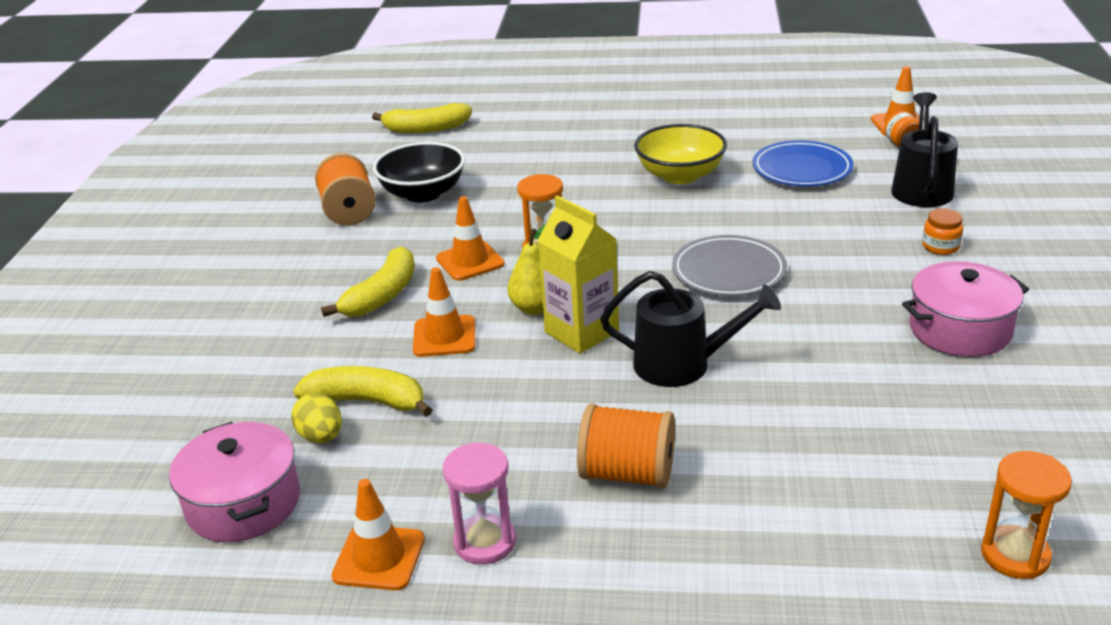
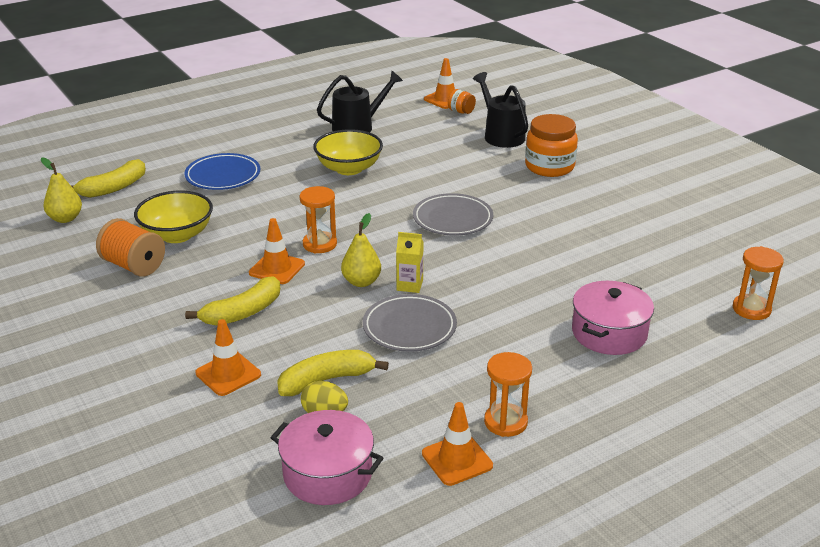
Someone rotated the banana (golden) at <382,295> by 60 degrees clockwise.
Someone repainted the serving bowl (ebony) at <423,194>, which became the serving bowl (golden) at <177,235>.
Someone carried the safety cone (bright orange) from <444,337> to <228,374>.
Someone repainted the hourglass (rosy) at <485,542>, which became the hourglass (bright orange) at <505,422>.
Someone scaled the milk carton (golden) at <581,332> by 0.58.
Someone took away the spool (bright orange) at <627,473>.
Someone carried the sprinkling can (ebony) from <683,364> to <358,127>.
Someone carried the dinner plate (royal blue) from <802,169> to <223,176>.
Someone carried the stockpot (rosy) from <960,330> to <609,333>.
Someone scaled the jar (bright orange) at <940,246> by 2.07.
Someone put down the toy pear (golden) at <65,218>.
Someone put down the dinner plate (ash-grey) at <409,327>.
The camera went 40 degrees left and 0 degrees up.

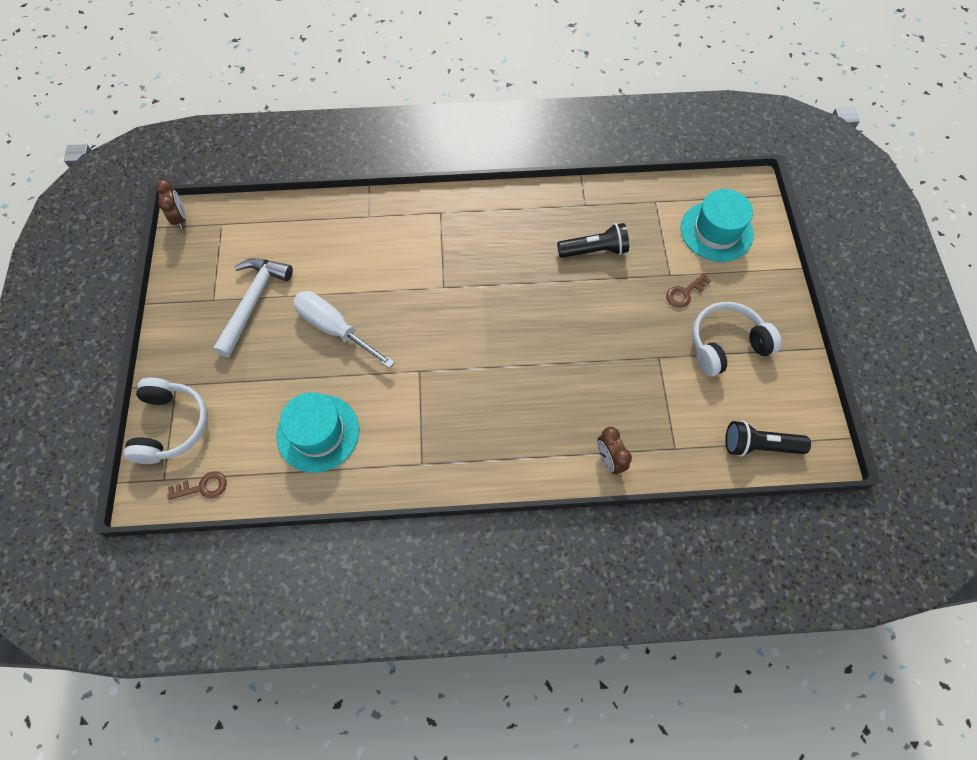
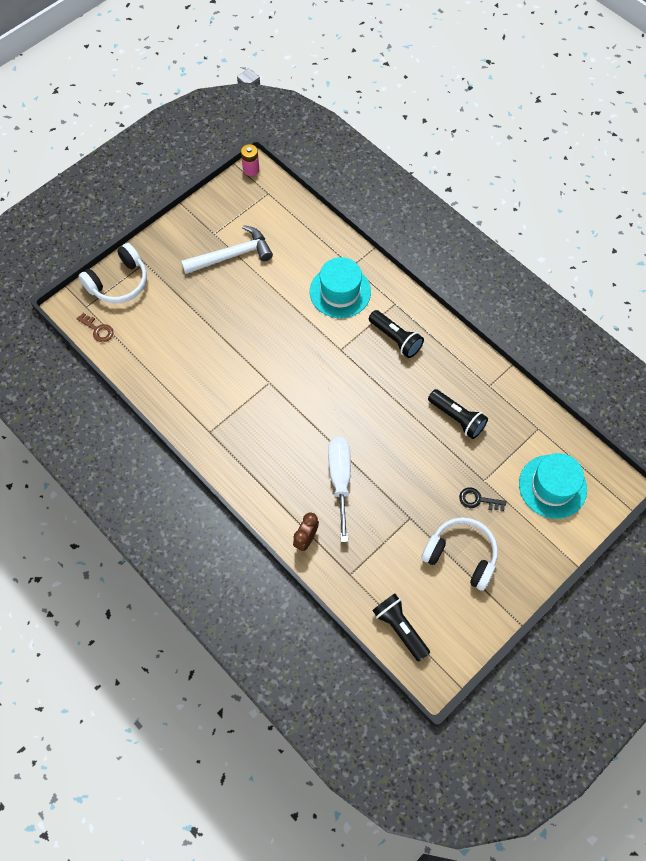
Someone swapped the clock (russet) at <180,218> for the battery (rosy) at <251,169>.
Someone carried the top hat (turquoise) from <318,433> to <340,291>.
Someone carried the hand screwdriver (white) from <334,328> to <340,480>.
Someone repainted the latchkey (russet) at <684,293>, which became the latchkey (ebony) at <478,500>.
Someone put down the pocket torch (ebony) at <395,339>.
The camera went 50 degrees right and 0 degrees up.

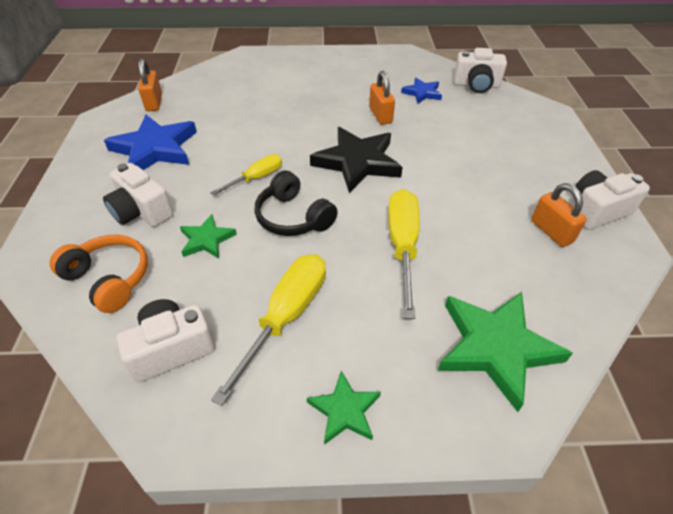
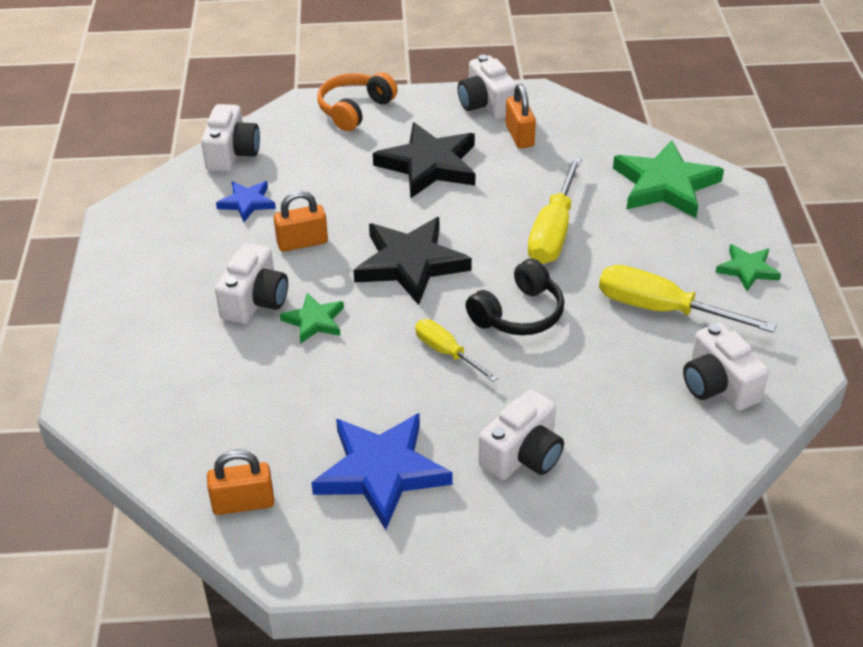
Someone carried the over-ear headphones (bright orange) from <109,279> to <355,110>.
Someone carried the five-pointed star (green) from <206,240> to <314,321>.
Someone rotated the hand screwdriver (golden) at <402,246> by 75 degrees counterclockwise.
Someone rotated the lock (bright orange) at <551,231> by 75 degrees counterclockwise.
Someone put down the compact camera (white) at <255,301>.
Someone put down the five-pointed star (ebony) at <429,165>.
The camera went 90 degrees left and 5 degrees down.

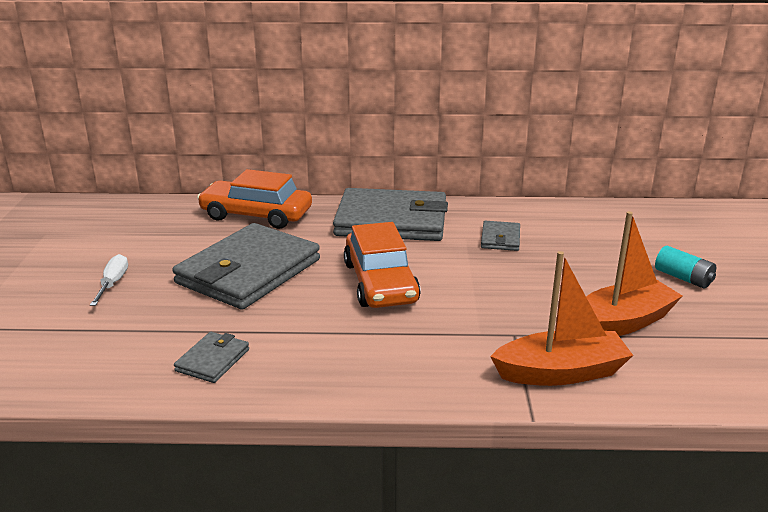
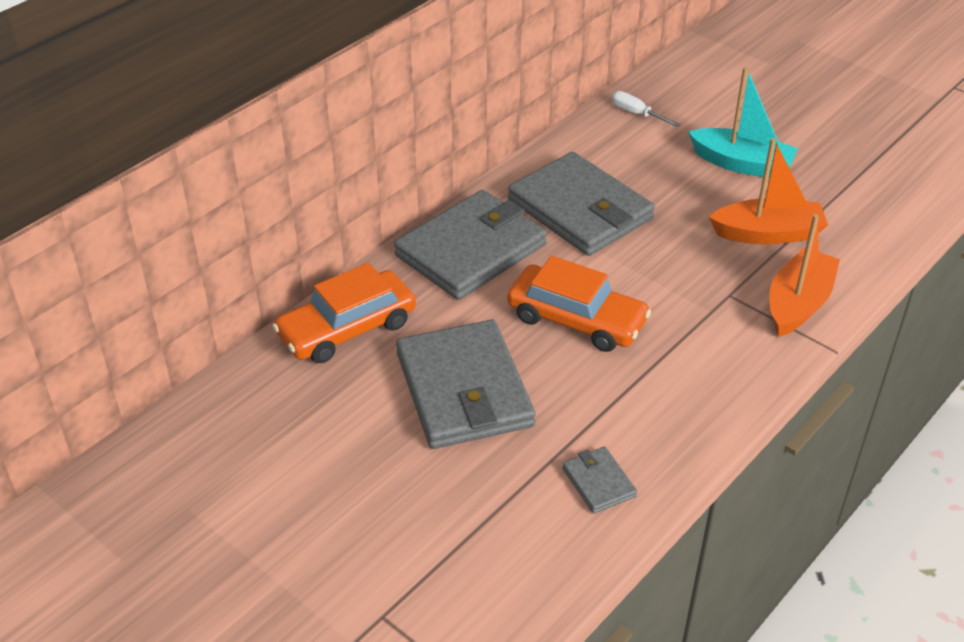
Someone carried the hand screwdriver (white) from <113,283> to <636,113>.
Someone scaled the billfold (ash-grey) at <500,238> by 2.28.
Someone rotated the boat (bright orange) at <622,323> by 75 degrees clockwise.
Someone swapped the battery (turquoise) at <683,278> for the boat (turquoise) at <742,164>.
The camera went 50 degrees left and 15 degrees up.

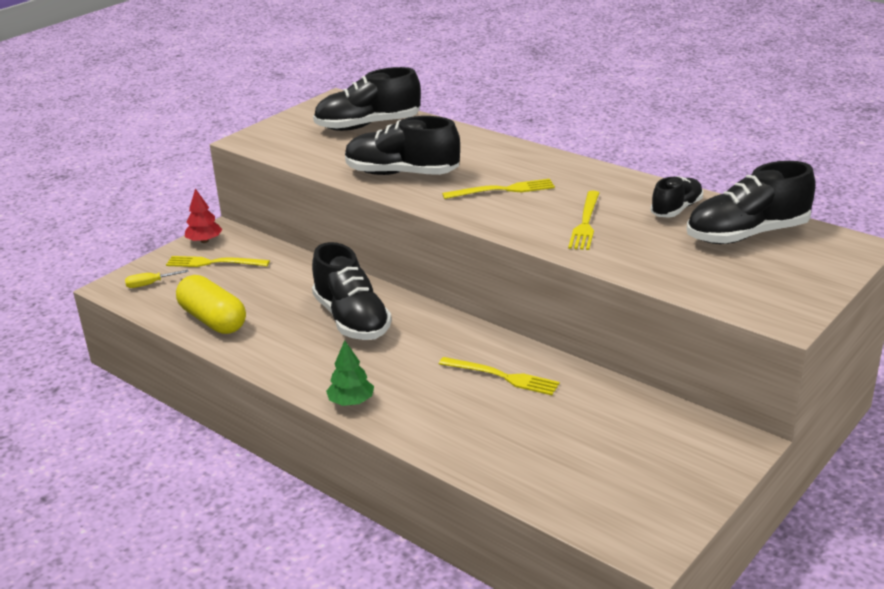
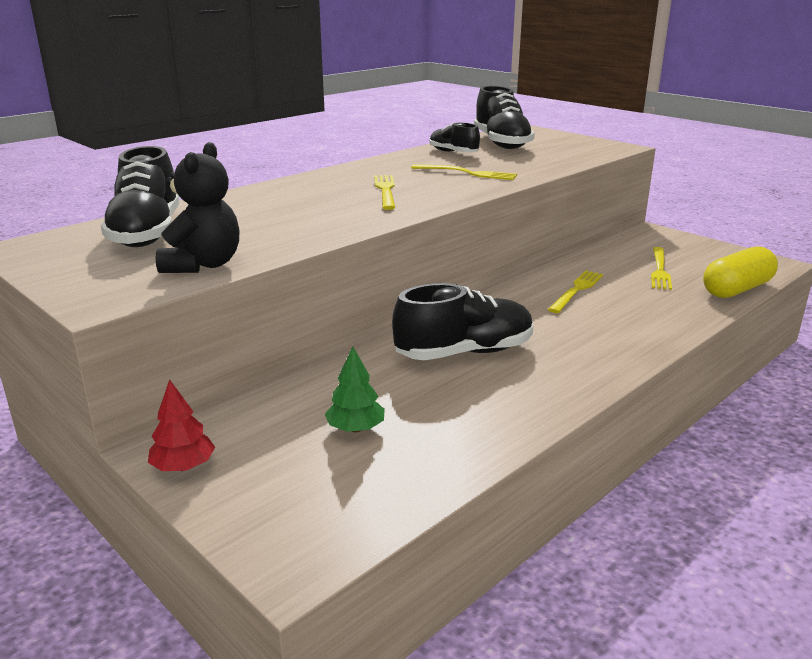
Someone took away the hand screwdriver (golden) at <150,284>.
Someone carried the table fork (golden) from <214,263> to <659,270>.
Someone carried the capsule (golden) from <213,320> to <737,289>.
Someone carried the toy tree (green) from <351,402> to <355,428>.
Someone took away the sneaker (ebony) at <402,174>.
Someone put down the teddy bear (ebony) at <203,265>.
The camera went 85 degrees left and 5 degrees down.

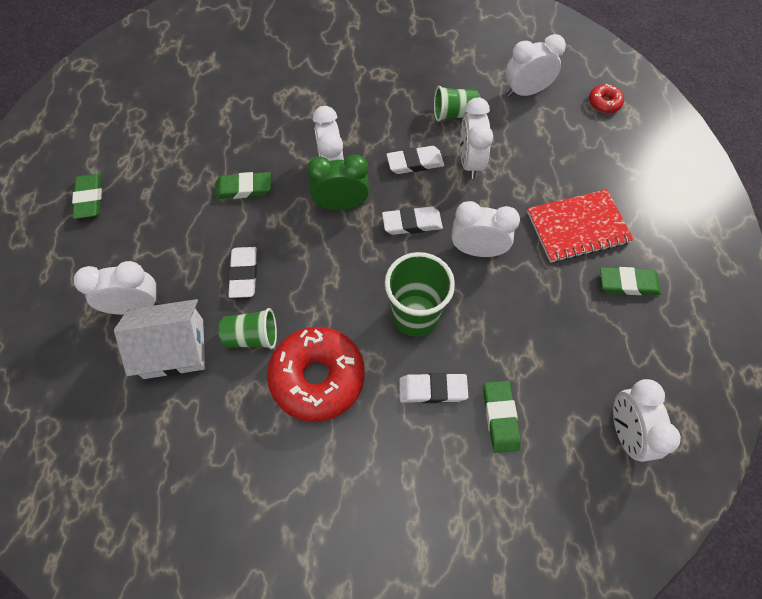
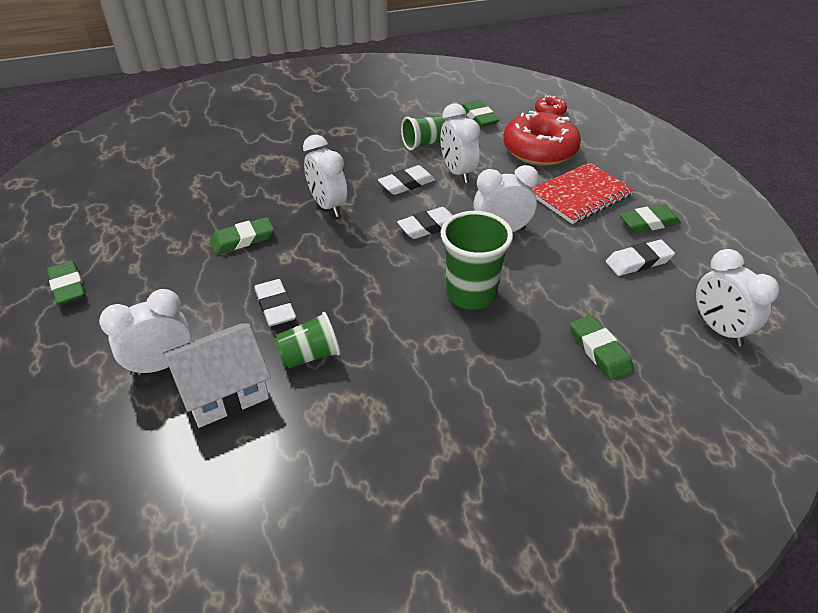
Someone carried the doughnut (crimson) from <317,378> to <539,150>.
Someone took away the clock (green) at <341,204>.
Someone carried the gum eraser (white) from <432,389> to <638,261>.
Someone swapped the clock (white) at <526,91> for the gum eraser (green) at <479,117>.
The camera went 20 degrees left and 20 degrees down.

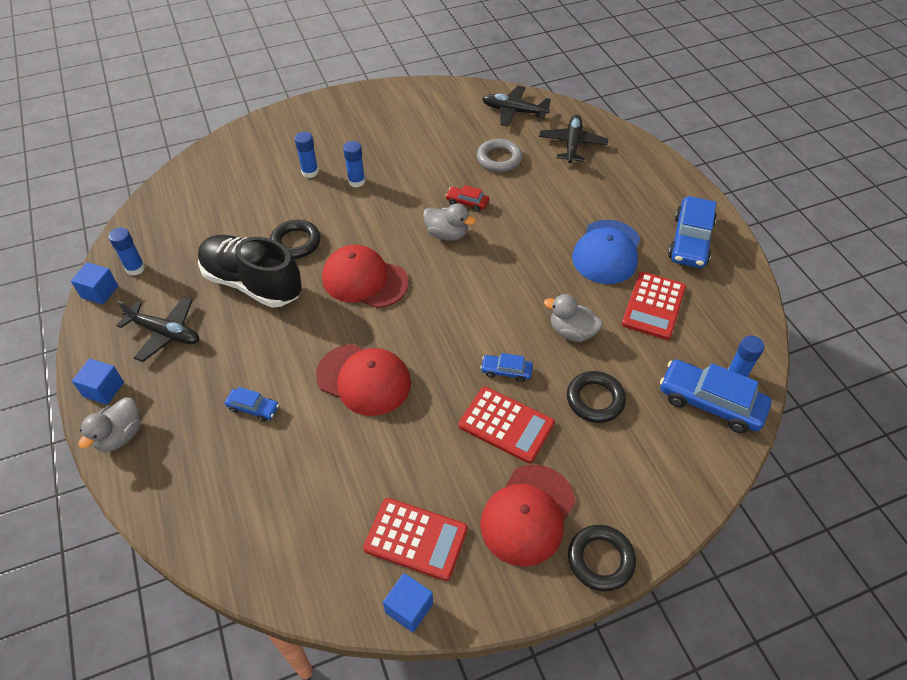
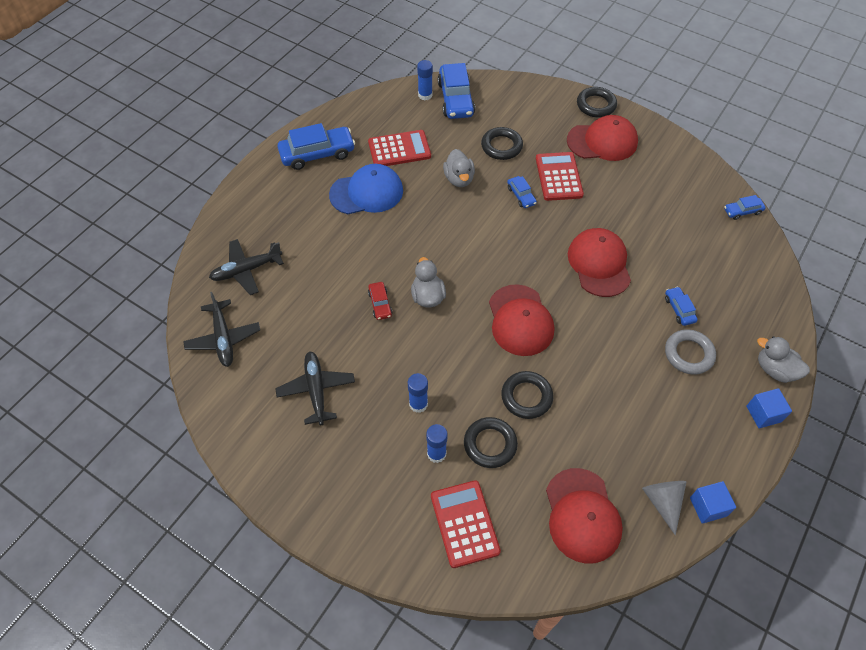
Someone rotated the duck (ash-grey) at <120,436> by 135 degrees counterclockwise.
Someone swapped the stick of glue (royal blue) at <135,268> for the cone (ash-grey) at <663,502>.
Someone carried the aeroplane (ebony) from <165,333> to <316,390>.
Someone took away the sneaker (ebony) at <252,283>.
Someone carried the adding machine (crimson) from <416,539> to <464,523>.
Someone took away the cube (royal blue) at <409,608>.
Someone carried the hoop (ash-grey) from <499,159> to <688,354>.
Someone put down the hoop (ebony) at <490,444>.
Someone put down the peaked cap (crimson) at <582,515>.
Someone put down the toy car (royal blue) at <742,211>.
The camera went 125 degrees left and 5 degrees up.

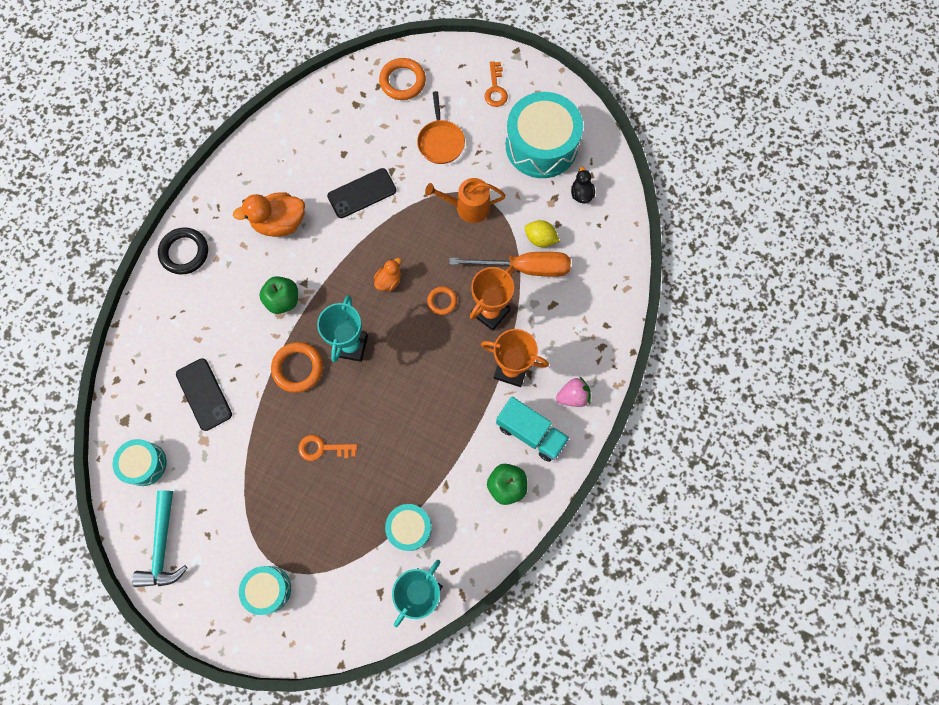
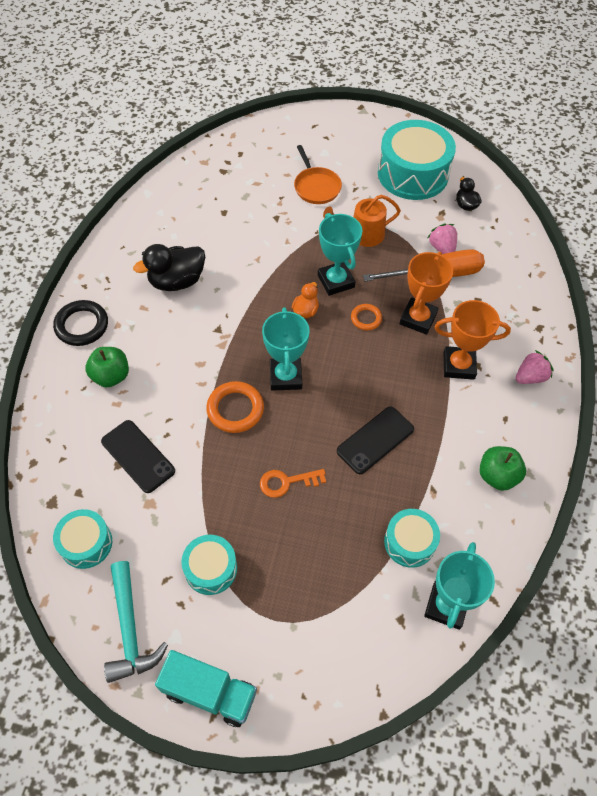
Someone repainted the duck (bright orange) at <280,223>, which became the duck (ebony) at <177,281>.
Someone carried the snare drum (turquoise) from <268,589> to <211,569>.
Someone carried the toy apple (green) from <283,300> to <111,376>.
Someone carried the smartphone (ebony) from <362,193> to <375,440>.
Someone took away the hoop (bright orange) at <402,81>.
Someone took away the latchkey (bright orange) at <495,89>.
Someone carried the truck (turquoise) from <530,432> to <209,692>.
Someone swapped the citrus fruit (golden) at <540,239> for the toy strawberry (rosy) at <442,248>.
Someone put down the trophy (turquoise) at <336,281>.
The camera went 15 degrees left and 15 degrees down.

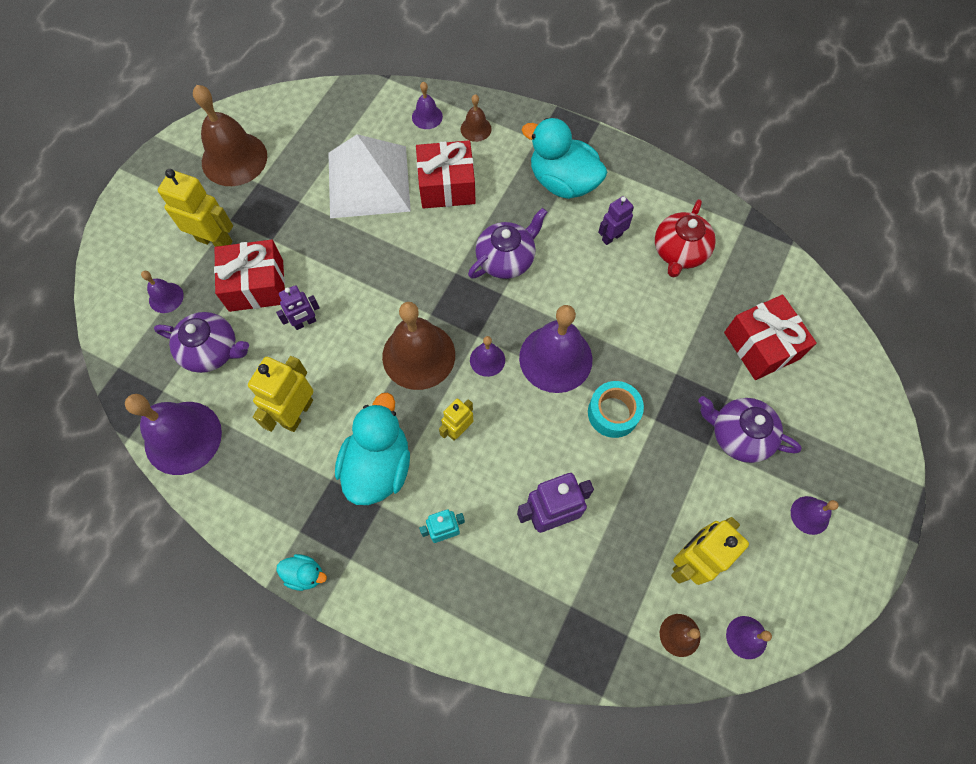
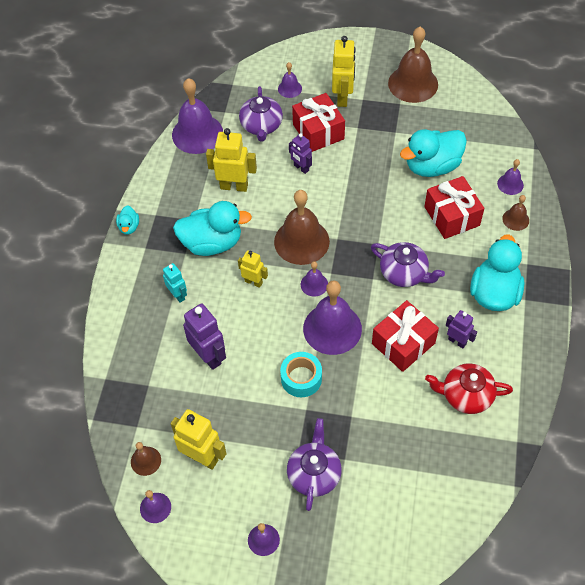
Someone swapped the pyramid shape (white) at <368,181> for the duck (turquoise) at <432,166>.
Someone carried the present (crimson) from <761,345> to <403,343>.
The camera went 75 degrees right and 10 degrees down.

